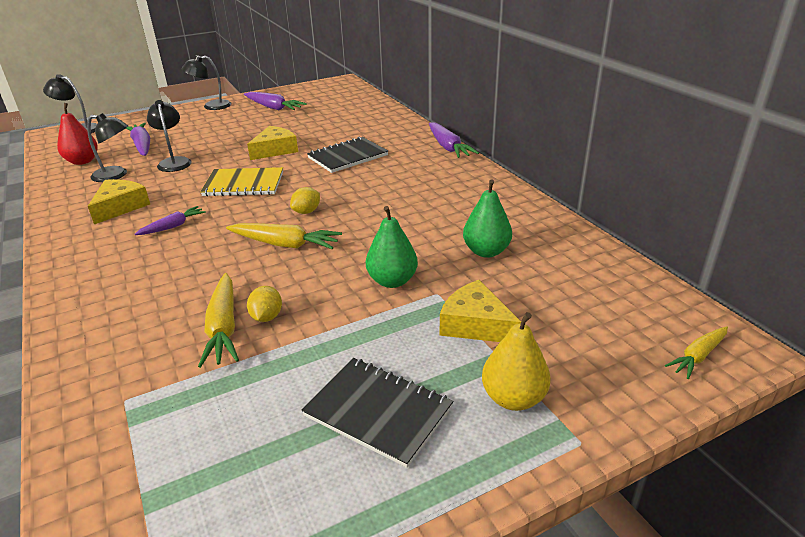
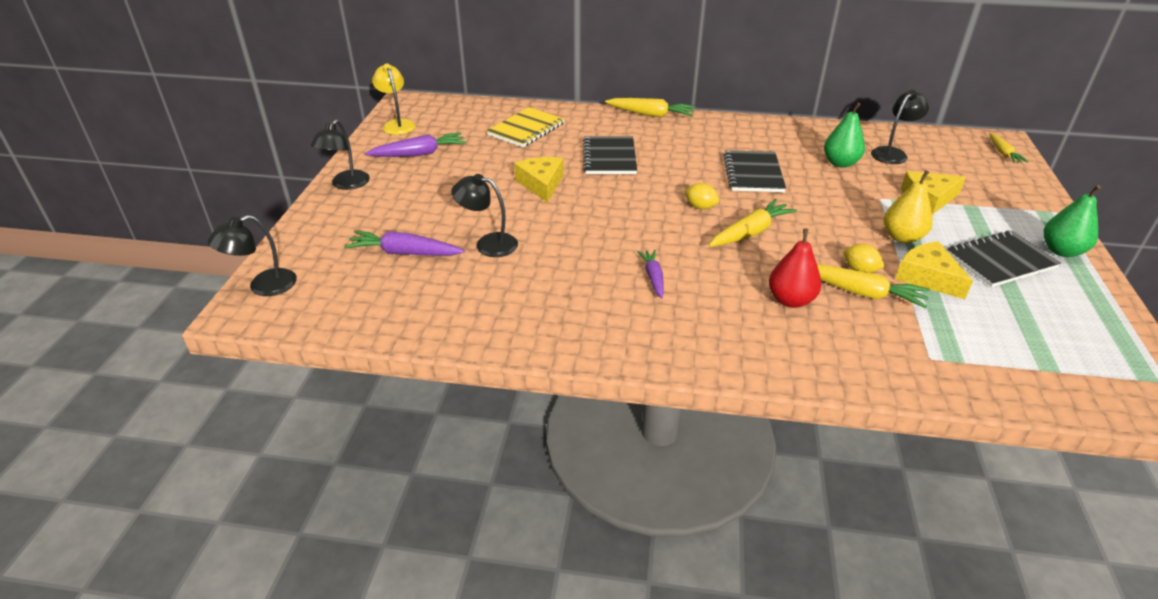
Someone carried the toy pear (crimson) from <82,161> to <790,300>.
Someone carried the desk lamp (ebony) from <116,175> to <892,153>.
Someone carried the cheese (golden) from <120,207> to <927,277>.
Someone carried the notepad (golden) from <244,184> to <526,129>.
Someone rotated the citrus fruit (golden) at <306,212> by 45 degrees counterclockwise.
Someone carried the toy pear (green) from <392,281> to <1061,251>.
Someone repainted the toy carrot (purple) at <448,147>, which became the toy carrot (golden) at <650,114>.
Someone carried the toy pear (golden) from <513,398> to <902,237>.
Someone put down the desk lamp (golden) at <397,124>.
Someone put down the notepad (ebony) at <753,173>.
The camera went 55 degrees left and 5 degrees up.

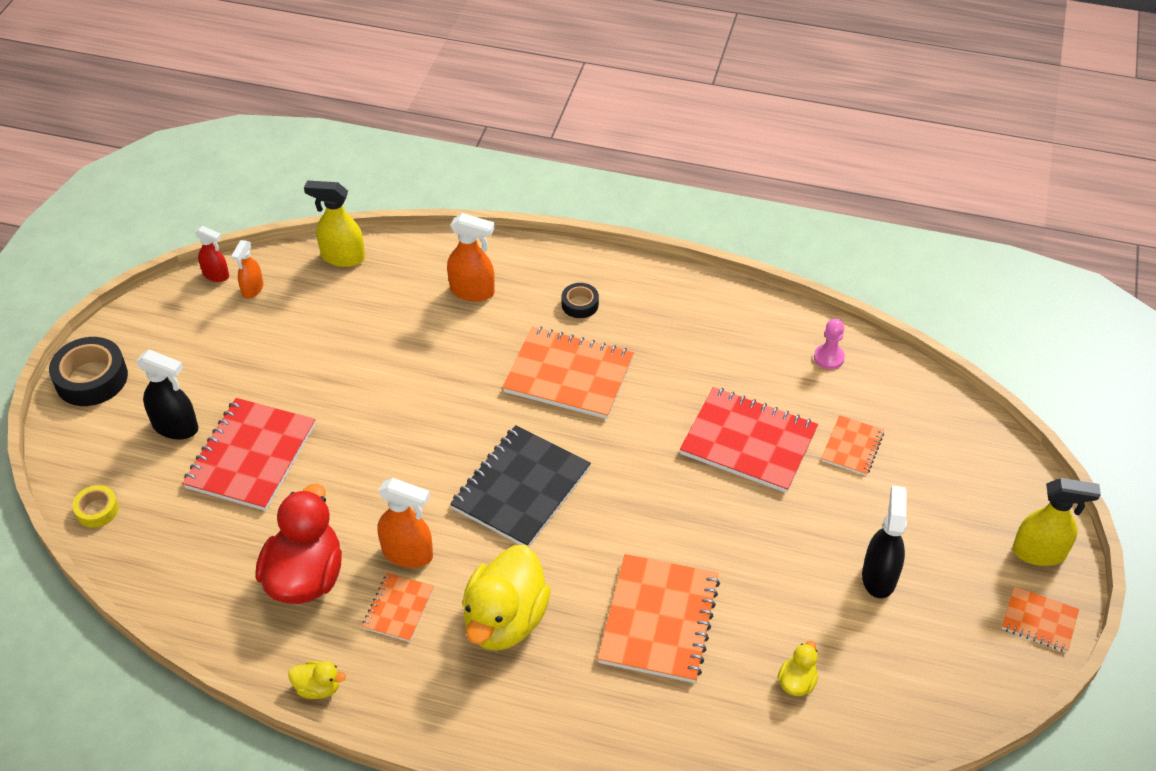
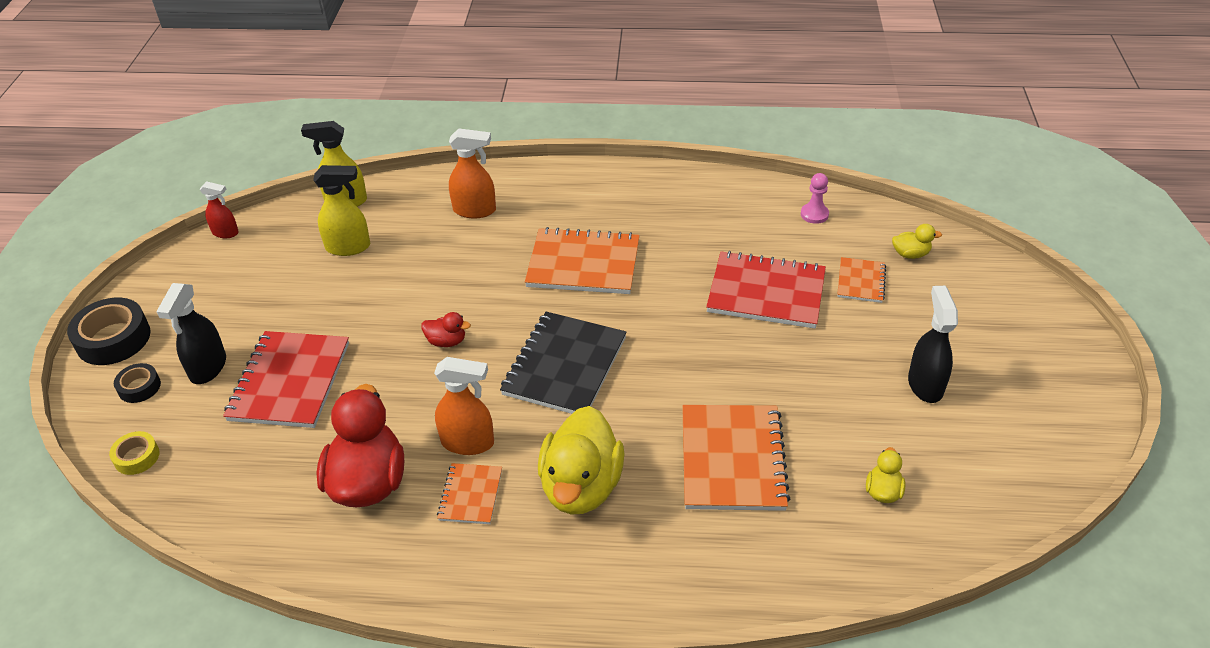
Someone rotated the spray cleaner (ebony) at <176,427> by 90 degrees clockwise.
Someone took away the spray cleaner (bright orange) at <252,289>.
Someone carried the duck (golden) from <318,688> to <910,254>.
Someone carried the tape (ebony) from <580,304> to <139,387>.
Someone took away the notepad (bright orange) at <1039,620>.
Someone carried the spray cleaner (golden) from <1039,552> to <348,247>.
Someone put down the duck (crimson) at <446,341>.
The camera went 10 degrees left and 5 degrees down.

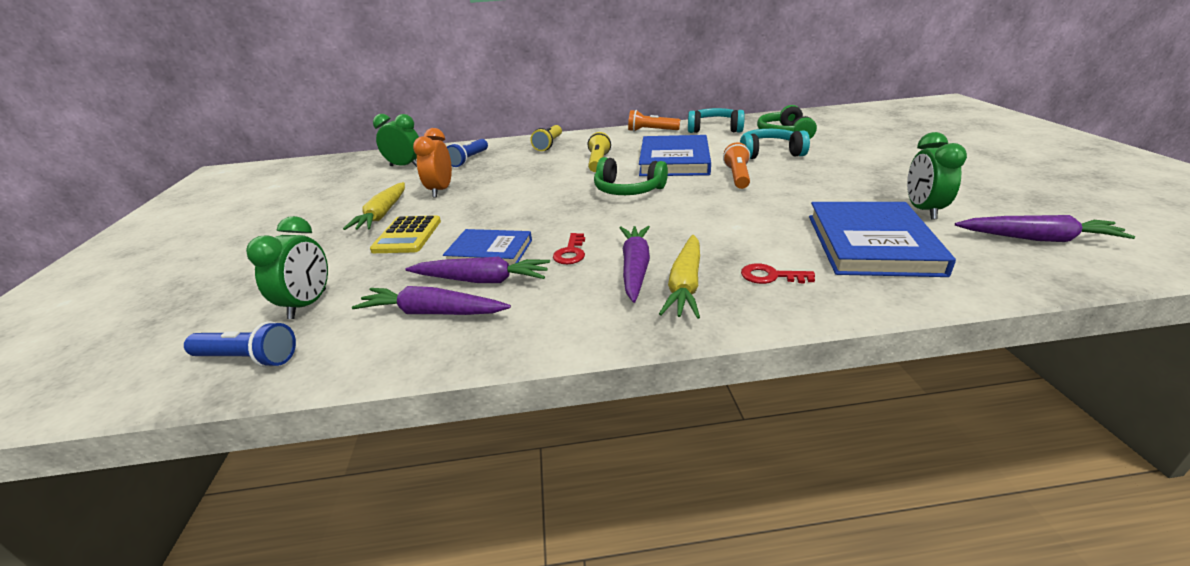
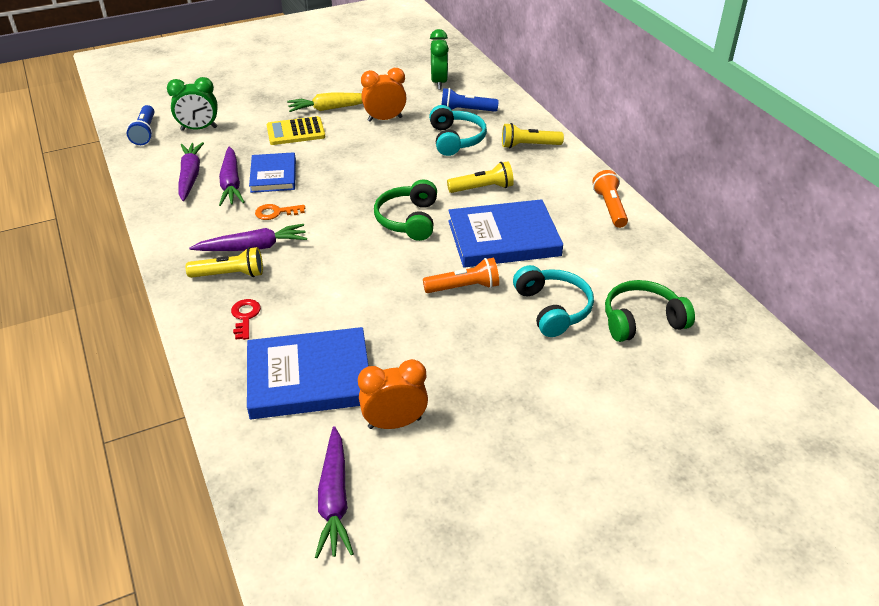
Someone repainted the latchkey (crimson) at <571,252>, which became the latchkey (bright orange) at <276,212>.
Someone swapped the toy carrot (golden) at <685,285> for the pocket torch (golden) at <230,274>.
Someone carried the over-ear headphones (turquoise) from <714,129> to <456,139>.
Someone repainted the clock (green) at <923,210>, which became the clock (bright orange) at <394,423>.
The camera went 70 degrees right and 10 degrees up.

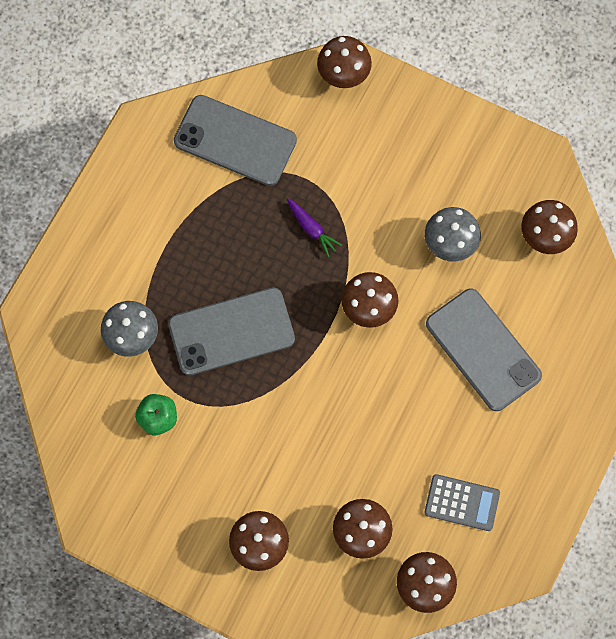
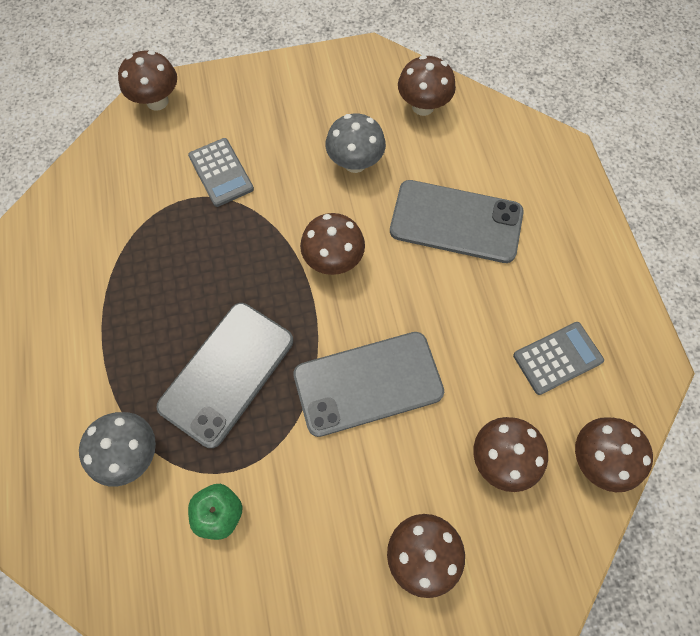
Someone carried the smartphone (ash-grey) from <235,141> to <368,383>.
Someone took away the toy carrot (purple) at <312,229>.
Someone put down the adding machine (ash-grey) at <221,172>.
The camera went 40 degrees left and 5 degrees down.

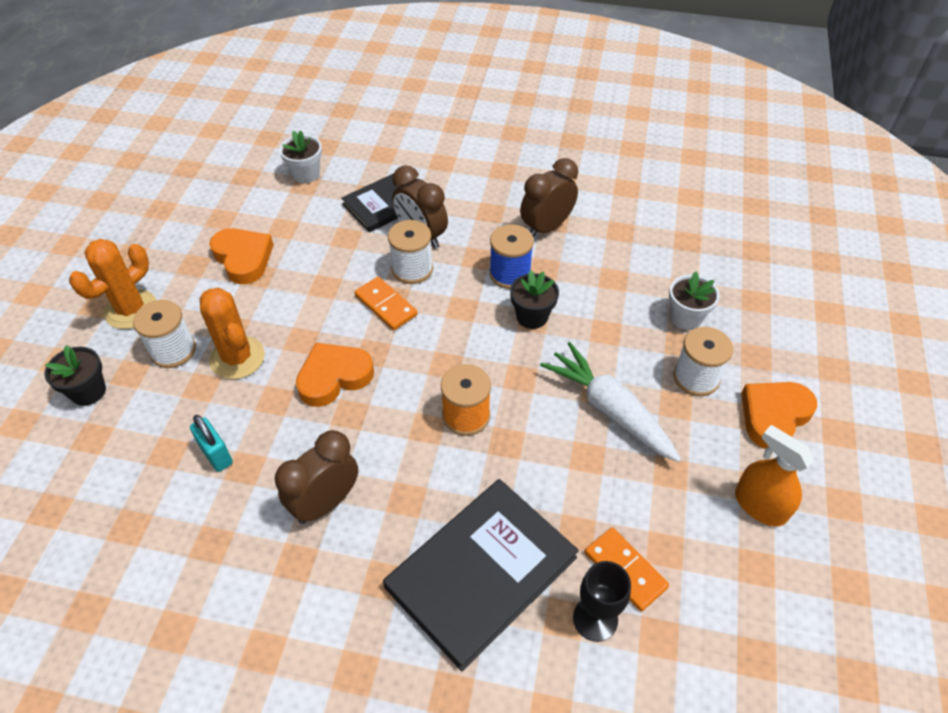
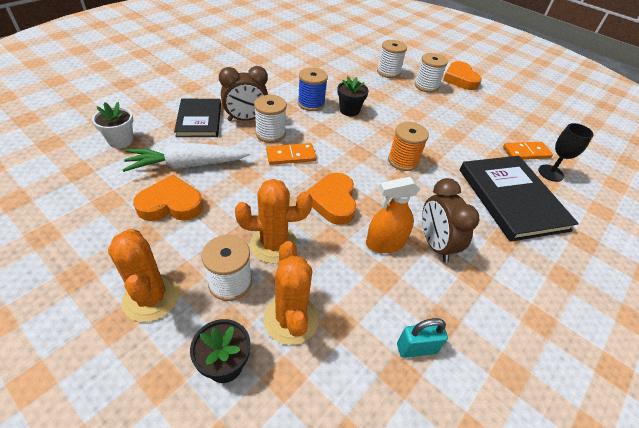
Someone carried the lock (turquoise) from <216,455> to <416,348>.
Someone took away the clock (russet) at <546,227>.
Someone carried the toy carrot (white) from <609,409> to <187,165>.
Someone swapped the potted plant (white) at <686,318> for the spool (white) at <388,72>.
Someone carried the spray cleaner (bright orange) from <760,505> to <385,243>.
Someone put down the saguaro cactus (bright orange) at <291,319>.
The camera went 65 degrees left and 5 degrees down.

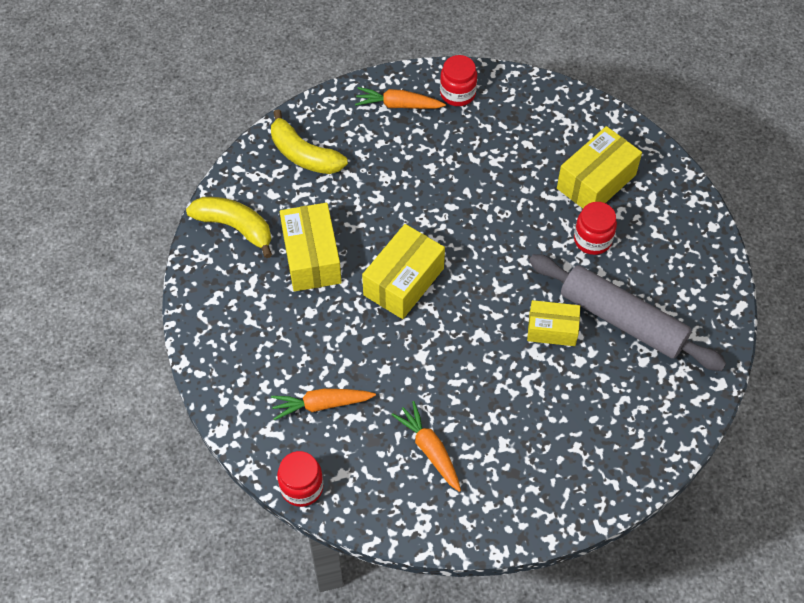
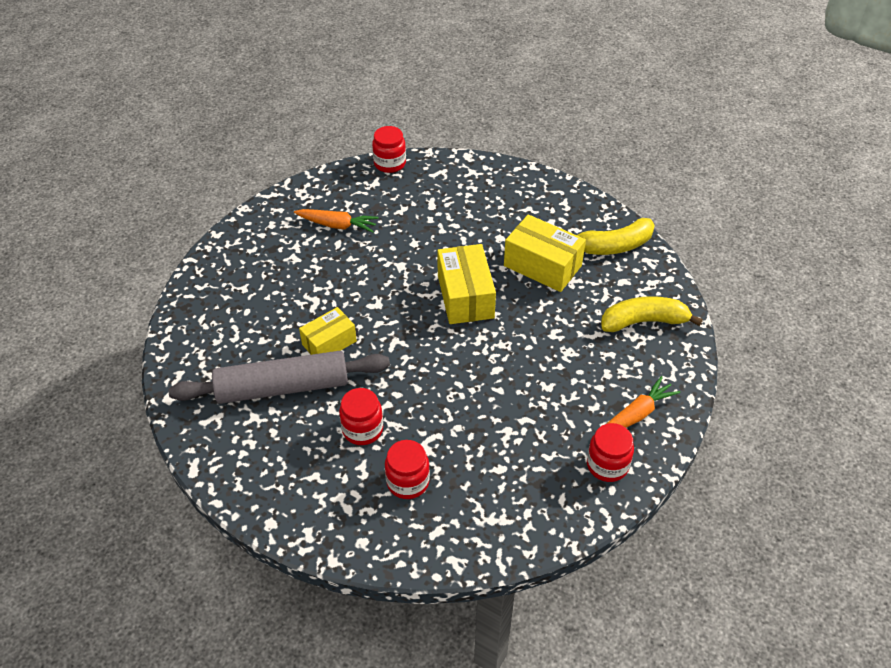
Someone took away the toy carrot (bright orange) at <321,405>.
Someone swapped the parcel (golden) at <596,182> for the jar (crimson) at <408,482>.
The camera went 135 degrees right and 10 degrees down.

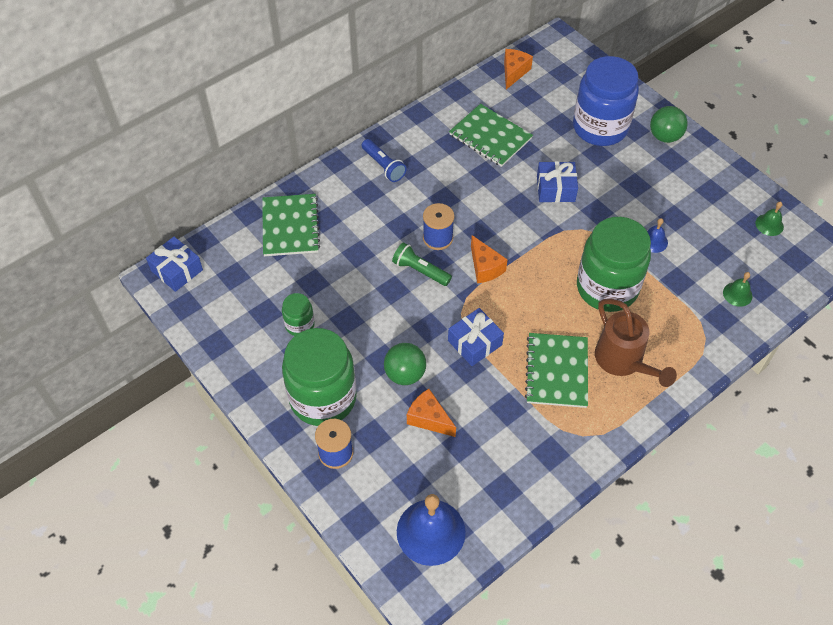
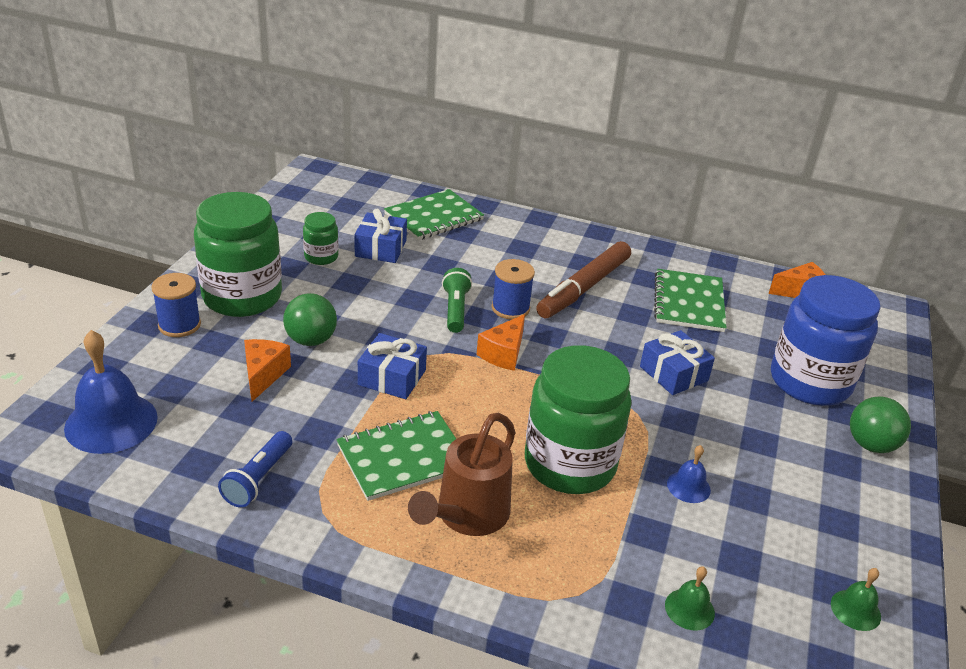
Someone carried the present (royal blue) from <177,270> to <381,248>.
Someone carried the pocket torch (royal blue) from <383,166> to <258,479>.
Someone put down the felt pen (russet) at <583,288>.
The camera went 55 degrees right and 20 degrees down.

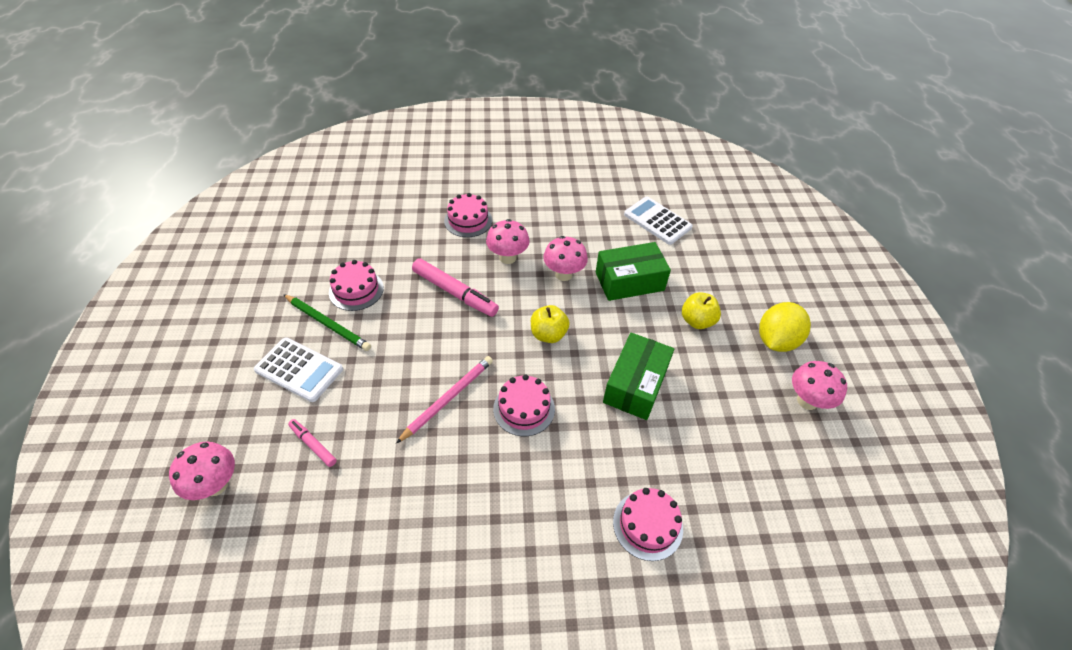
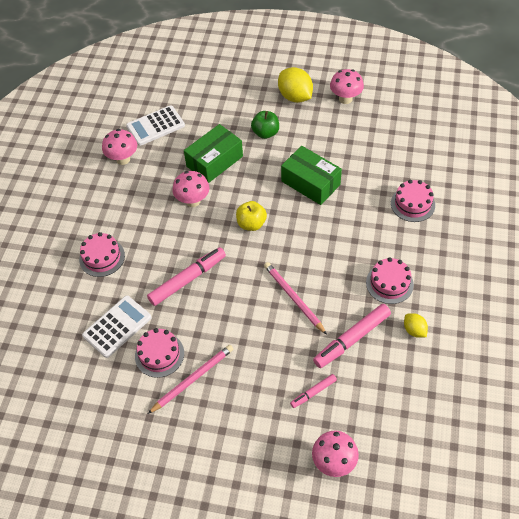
Someone carried the adding machine (white) from <299,369> to <117,326>.
Someone repainted the pencil (green) at <328,324>, which became the pencil (rosy) at <193,379>.
Someone carried the mushroom (rosy) from <508,257> to <123,159>.
Someone carried the layer cake (rosy) from <524,408> to <389,283>.
Someone rotated the parcel (green) at <629,281> by 45 degrees clockwise.
Someone repainted the toy apple (golden) at <697,321>, which became the toy apple (green) at <265,133>.
Someone put down the felt pen (rosy) at <352,339>.
Someone put down the citrus fruit (golden) at <414,330>.
The camera went 70 degrees left and 5 degrees up.

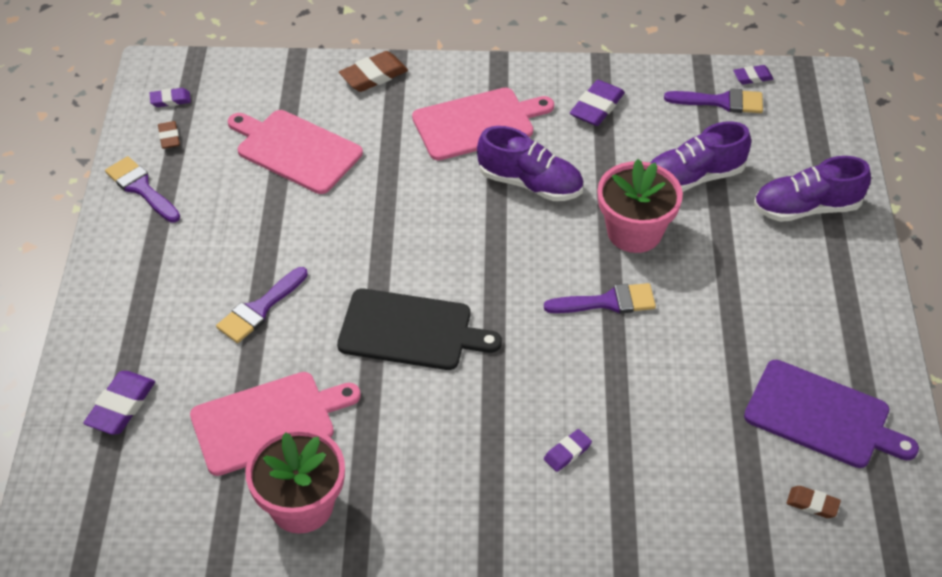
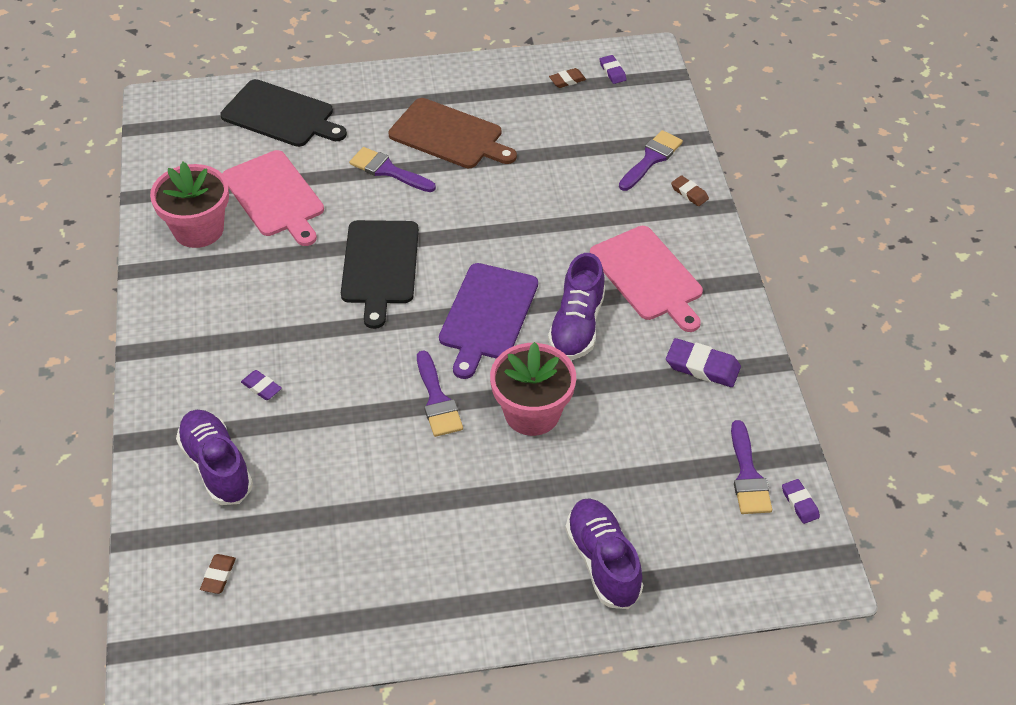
Someone swapped the gum eraser (purple) at <121,406> for the bread board (ebony) at <281,115>.
Someone carried the brush (purple) from <141,188> to <651,159>.
Someone took away the bread board (rosy) at <295,150>.
Someone scaled the gum eraser (russet) at <374,76> by 0.59.
Someone carried the sneaker (purple) from <693,178> to <216,467>.
Someone carried the bread board (purple) from <822,416> to <487,315>.
Someone put down the bread board (russet) at <449,135>.
The camera went 80 degrees right and 0 degrees up.

